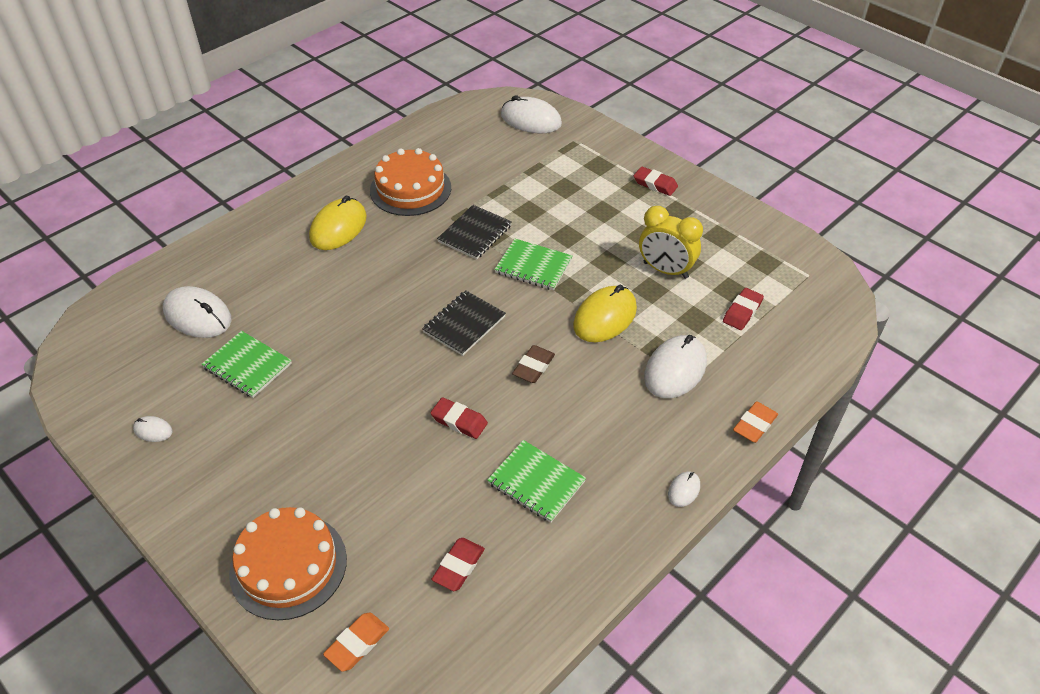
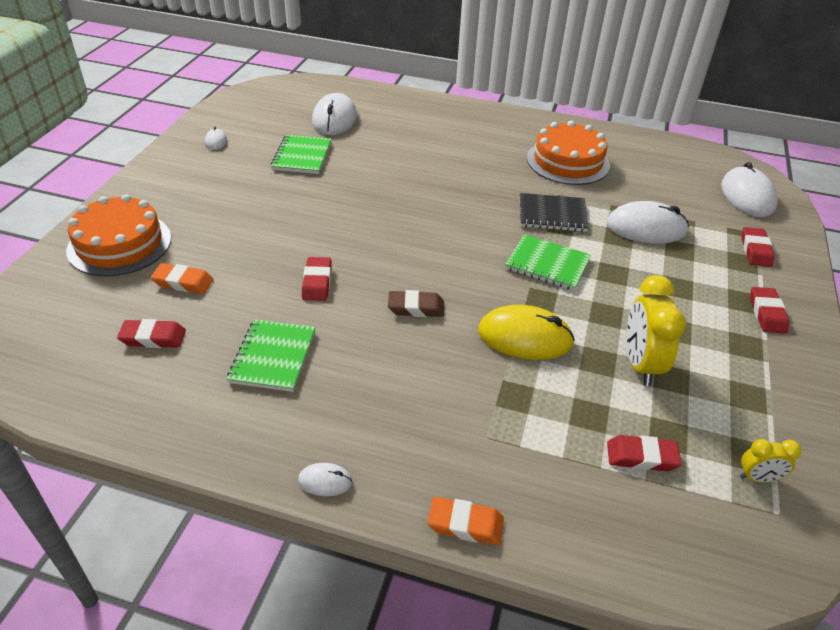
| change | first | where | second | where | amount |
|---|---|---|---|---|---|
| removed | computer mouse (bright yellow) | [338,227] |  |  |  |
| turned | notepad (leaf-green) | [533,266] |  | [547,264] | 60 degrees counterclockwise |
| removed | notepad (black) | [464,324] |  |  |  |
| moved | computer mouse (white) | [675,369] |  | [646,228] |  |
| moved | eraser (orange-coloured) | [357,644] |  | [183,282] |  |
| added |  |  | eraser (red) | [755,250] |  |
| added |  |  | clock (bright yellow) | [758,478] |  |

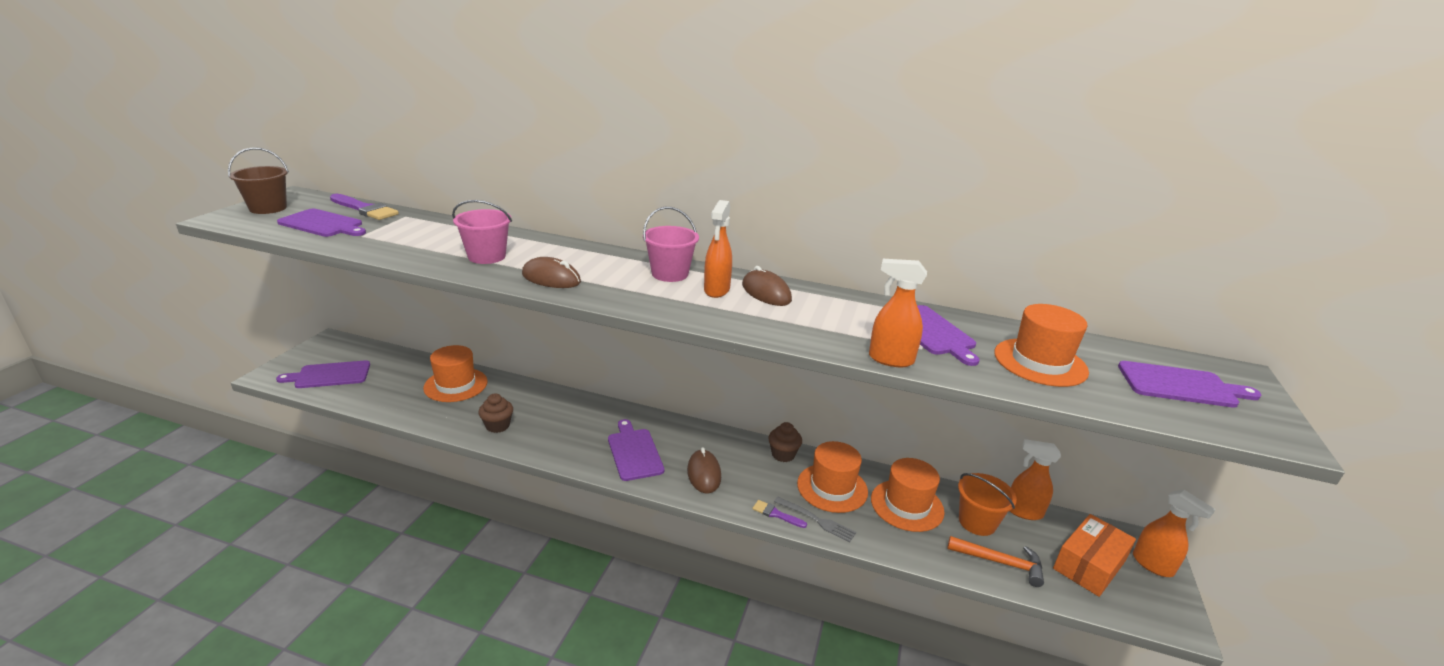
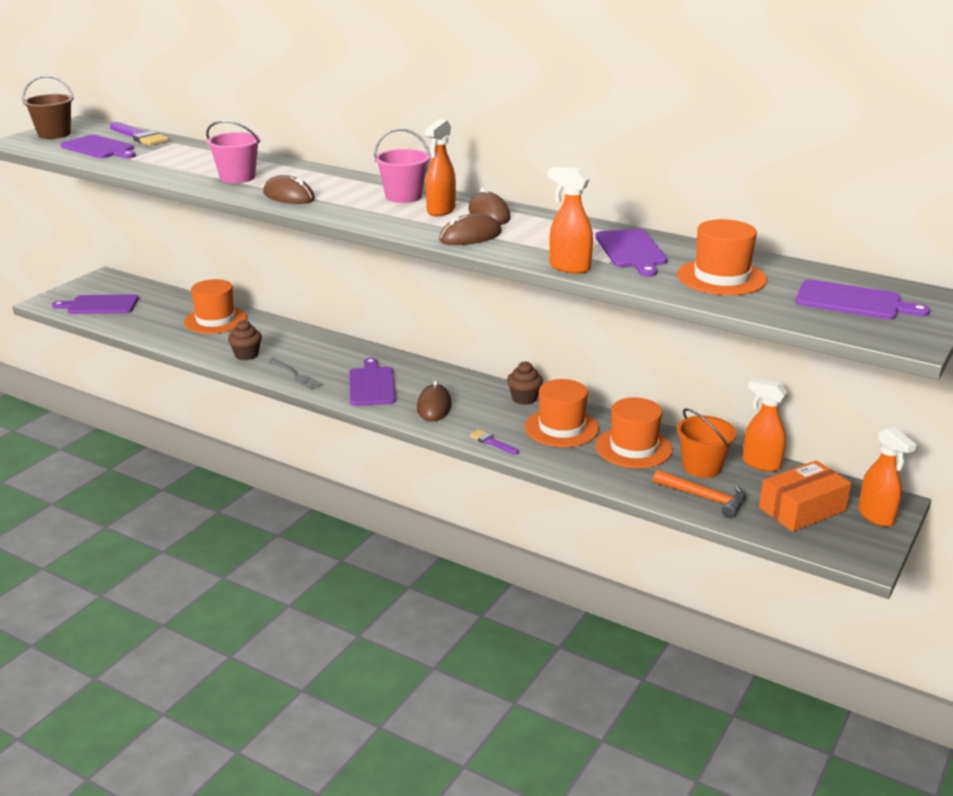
| change | first | where | second | where | amount |
|---|---|---|---|---|---|
| moved | table fork (gray) | [817,520] |  | [295,375] |  |
| added |  |  | computer mouse (dark brown) | [470,236] |  |

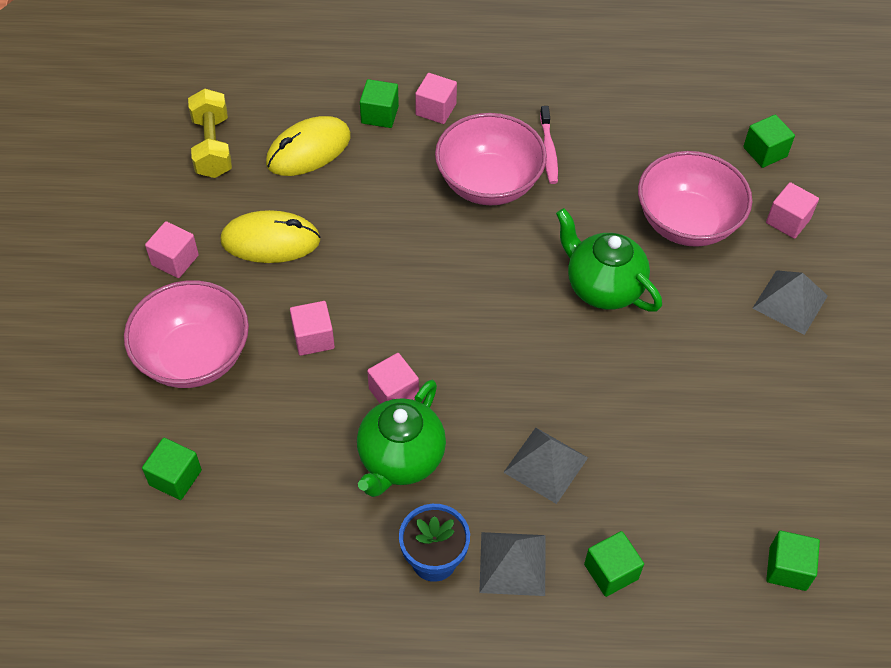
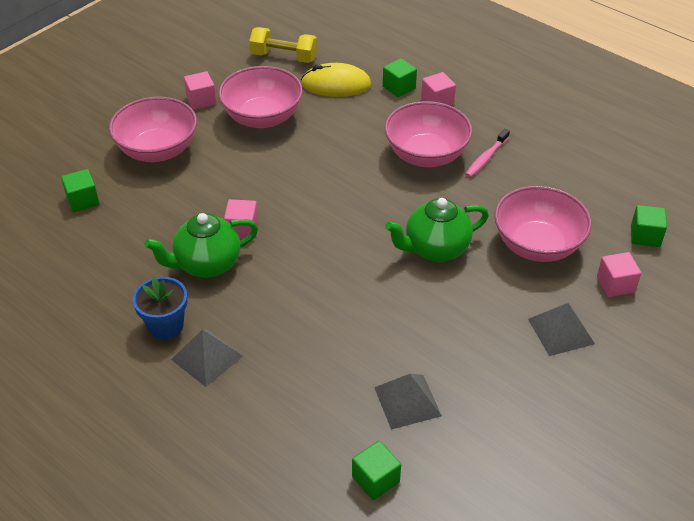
| change | first | where | second | where | amount |
|---|---|---|---|---|---|
| turned | free weight (bright yellow) | [212,147] |  | [284,57] | 75 degrees clockwise |
| turned | china teapot (leaf-green) | [603,287] |  | [435,249] | 105 degrees counterclockwise |
| replaced | computer mouse (bright yellow) | [270,241] | bowl (pink) | [262,117] |  |
| removed | solid cube (pink) | [313,338] |  |  |  |
| moved | solid pyramid (gray) | [545,464] |  | [407,401] |  |
| removed | solid cube (leaf-green) | [611,571] |  |  |  |

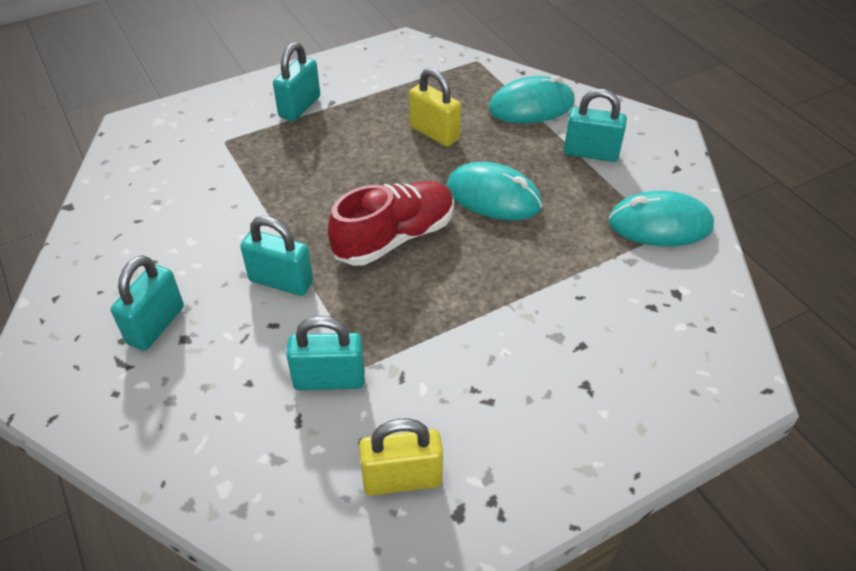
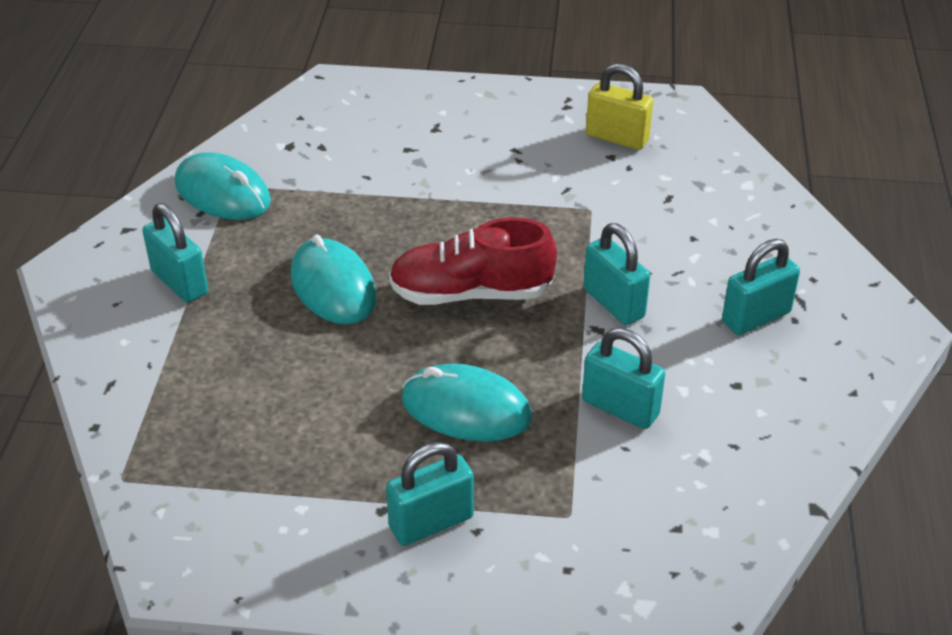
| change | first | where | second | where | amount |
|---|---|---|---|---|---|
| removed | small lock (bright yellow) | [434,133] |  |  |  |
| moved | computer mouse (teal) | [531,106] |  | [466,409] |  |
| moved | small lock (teal) | [329,379] |  | [620,408] |  |

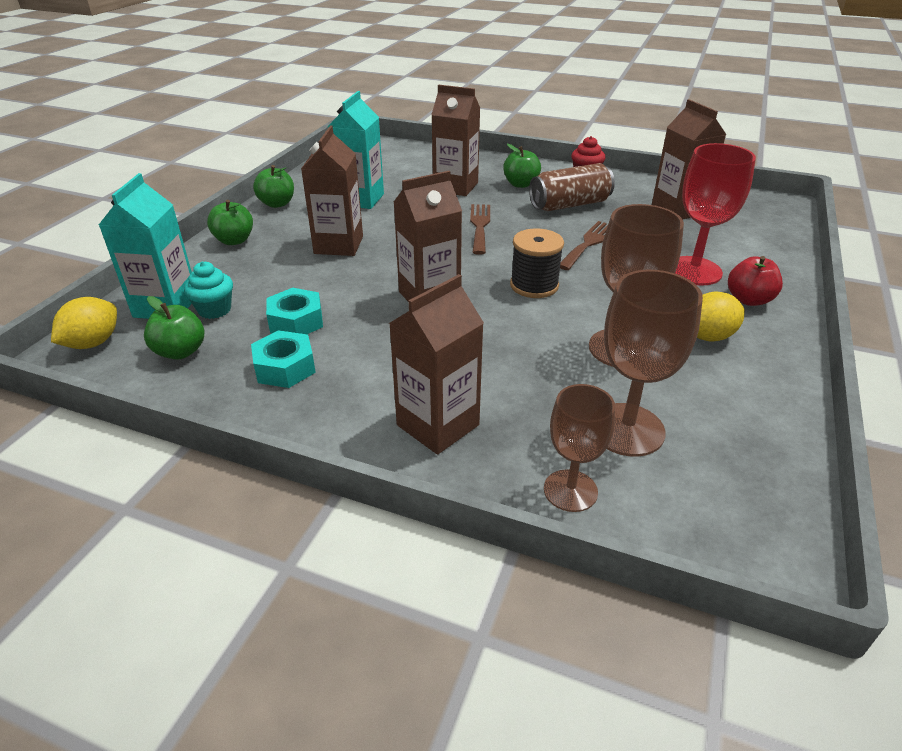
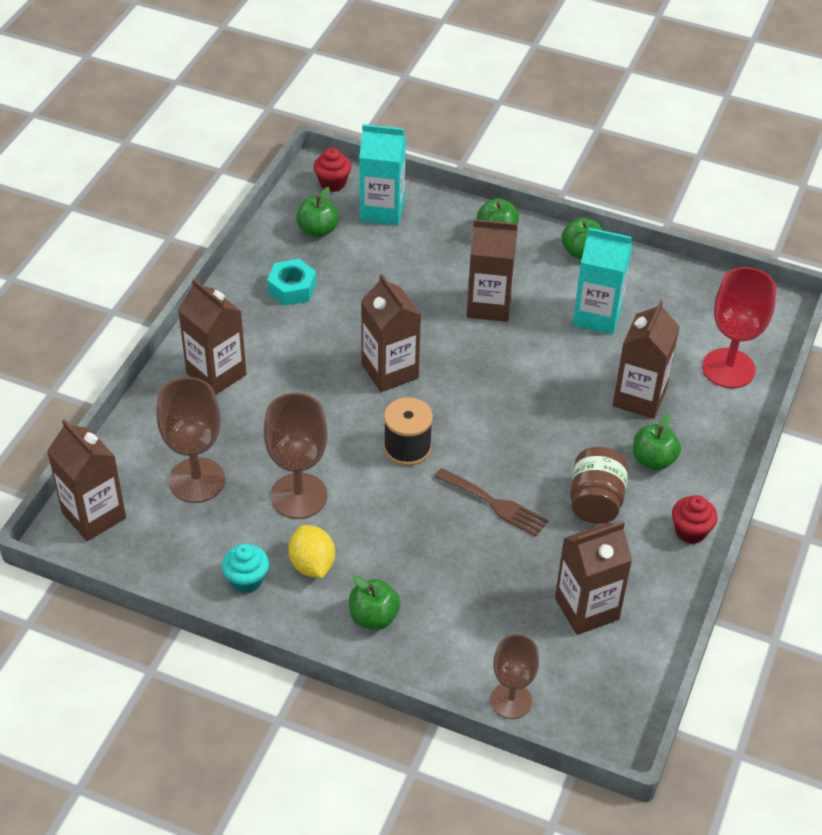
| change | first | where | second | where | amount |
|---|---|---|---|---|---|
| moved | wine glass (red) | [693,271] |  | [728,368] |  |
| replaced | can (dark brown) | [569,205] | preserve jar (dark brown) | [595,501] |  |
| removed | table fork (dark brown) | [480,226] |  |  |  |
| recoloured | apple fruit (red) | [748,300] | apple fruit (leaf-green) | [374,617] |  |
| moved | muffin (teal) | [214,310] |  | [247,580] |  |
| removed | hex nut (teal) | [296,321] |  |  |  |
| replaced | citrus fruit (bright yellow) | [93,343] | muffin (red) | [332,183] |  |
| moved | wine glass (dark brown) | [570,490] |  | [511,700] |  |
| added |  |  | juice carton (dark brown) | [94,515] |  |

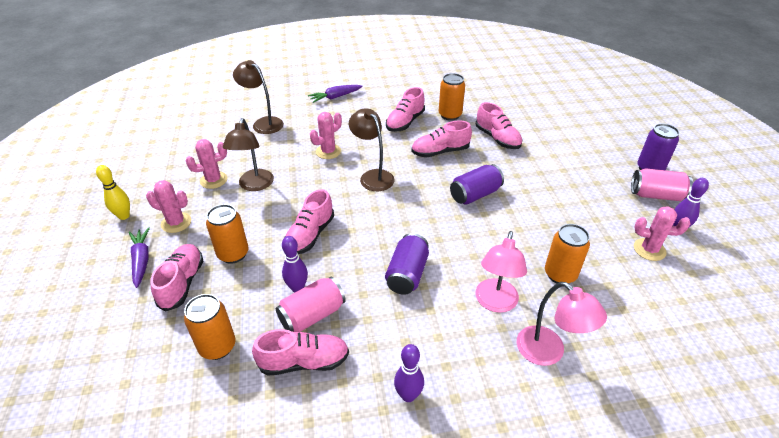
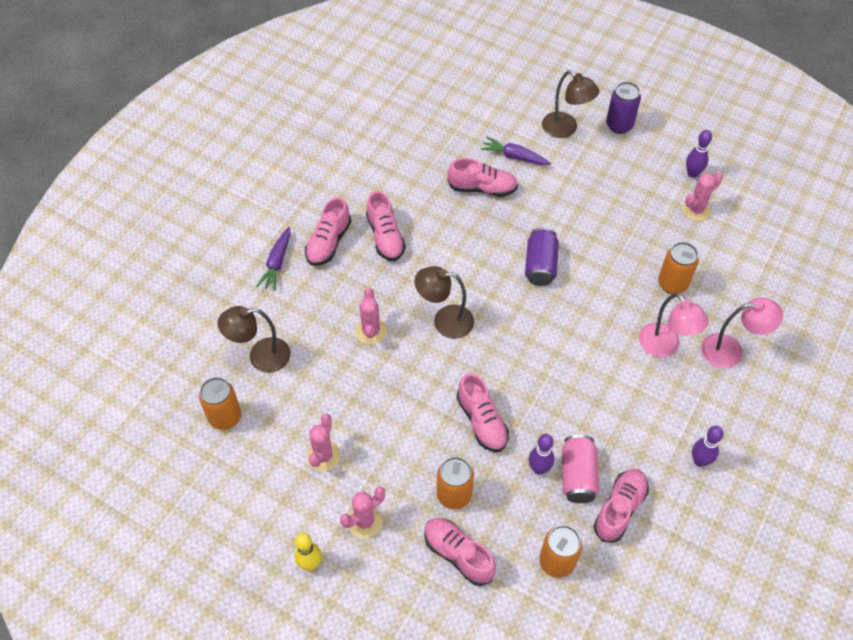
| change | first | where | second | where | amount |
|---|---|---|---|---|---|
| moved | can (orange-coloured) | [450,115] |  | [225,417] |  |
| moved | lamp (dark brown) | [254,185] |  | [565,129] |  |
| moved | lace-up shoe (pink) | [440,152] |  | [328,242] |  |
| removed | can (pink) | [656,195] |  |  |  |
| moved | root vegetable (purple) | [141,260] |  | [514,157] |  |
| removed | can (purple) | [407,274] |  |  |  |

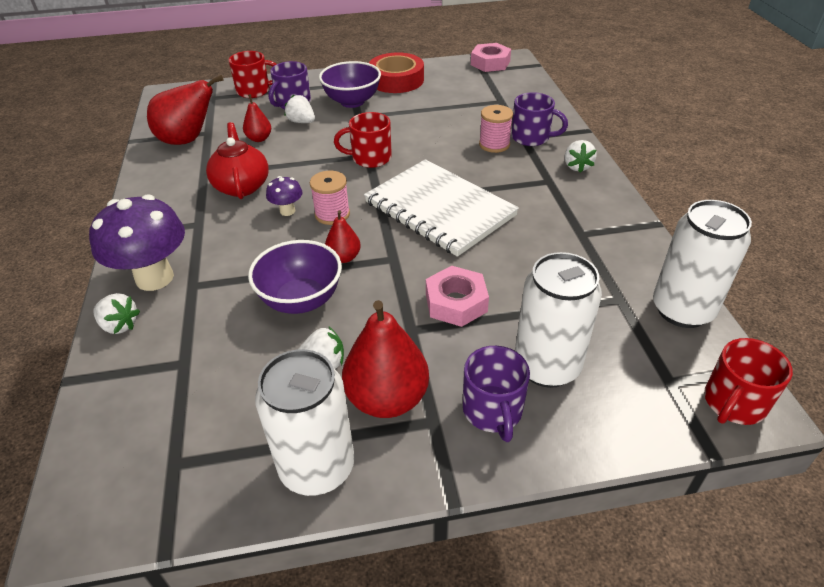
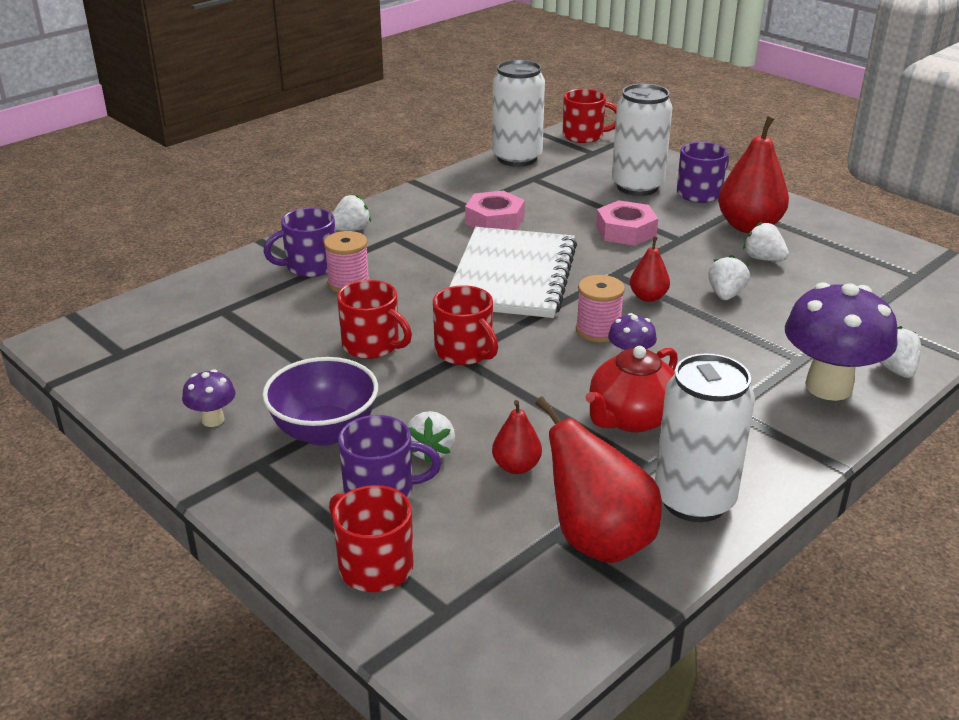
| change | first | where | second | where | amount |
|---|---|---|---|---|---|
| moved | hex nut (pink) | [490,63] |  | [494,220] |  |
| replaced | sticky tape (red) | [396,80] | toadstool (purple) | [213,420] |  |
| turned | mug (purple) | [531,137] |  | [310,266] | 105 degrees counterclockwise |
| replaced | bowl (purple) | [301,300] | berry (white) | [725,295] |  |
| moved | can (white) | [317,467] |  | [694,500] |  |
| added |  |  | mug (red) | [372,345] |  |

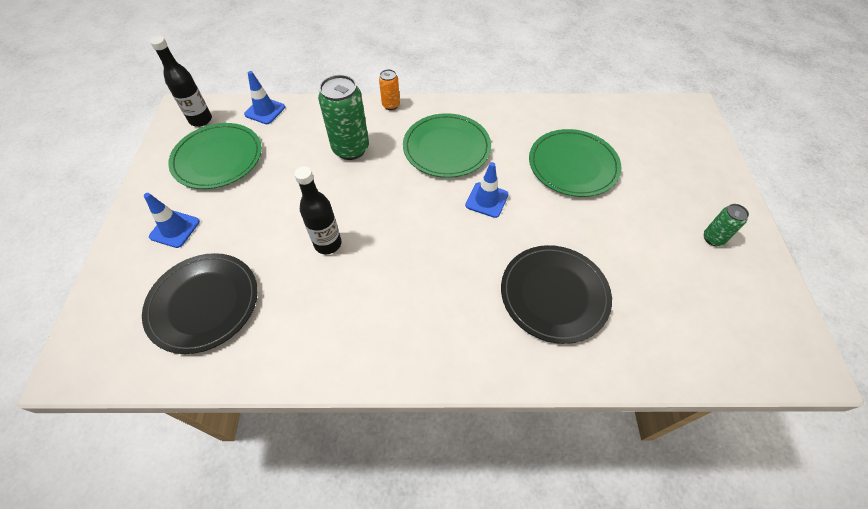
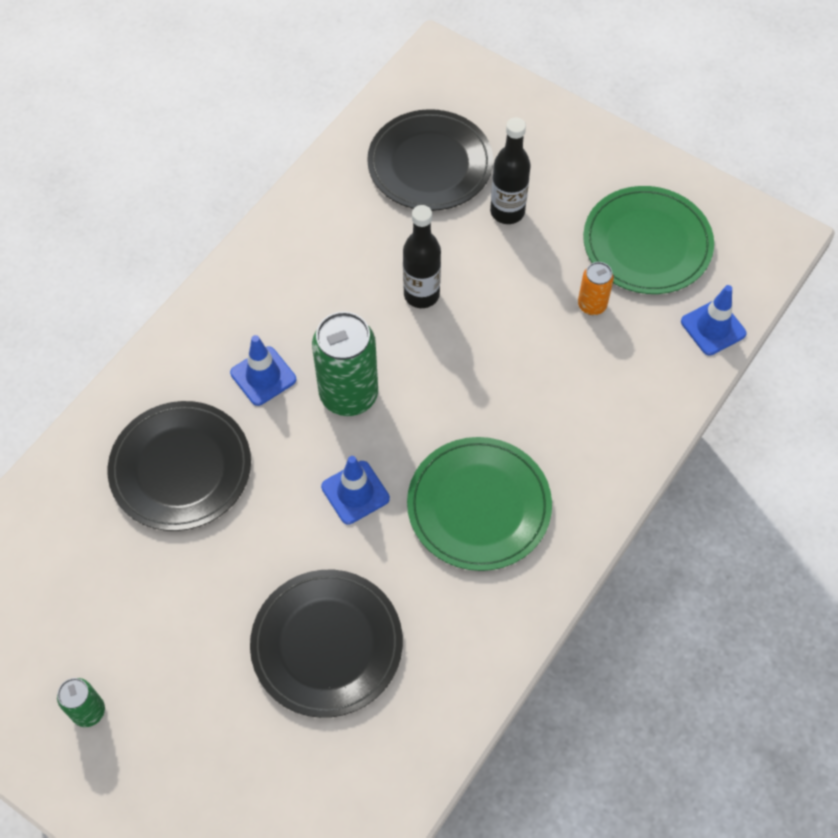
| change | first | where | second | where | amount |
|---|---|---|---|---|---|
| moved | flask (black) | [201,120] |  | [507,212] |  |
| moved | can (orange-coloured) | [391,105] |  | [592,305] |  |
| moved | can (leaf-green) | [351,149] |  | [349,395] |  |
| recoloured | plate (leaf-green) | [573,165] | plate (black) | [327,644] |  |
| moved | traffic cone (cobalt) | [175,229] |  | [263,376] |  |

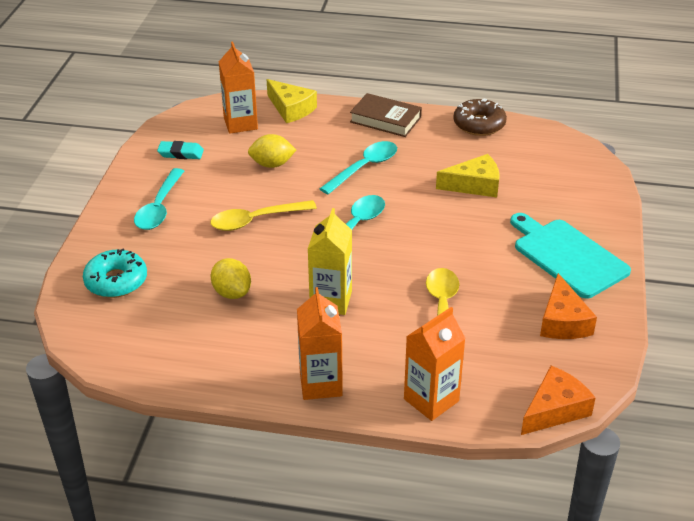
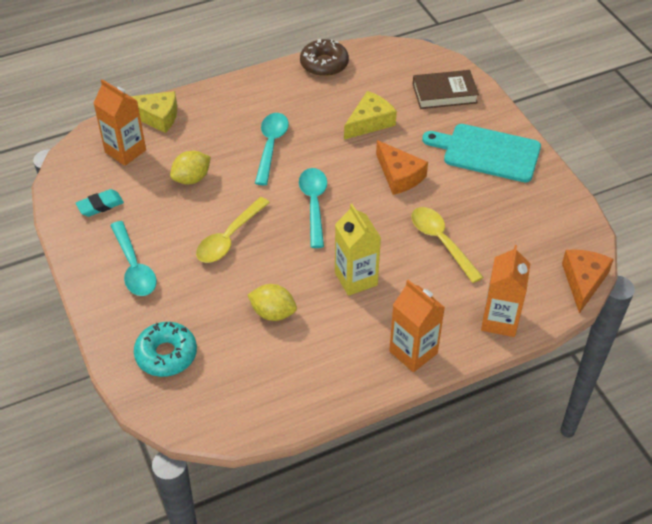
| change | first | where | second | where | amount |
|---|---|---|---|---|---|
| moved | hardback (dark brown) | [385,119] |  | [444,93] |  |
| moved | piece of cheese (orange-coloured) | [563,321] |  | [399,175] |  |

